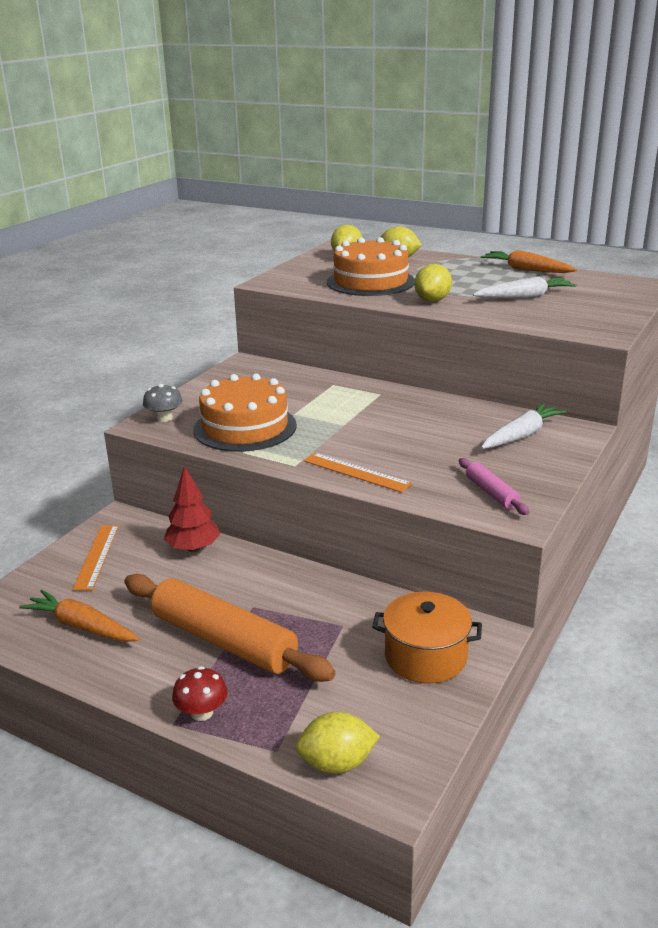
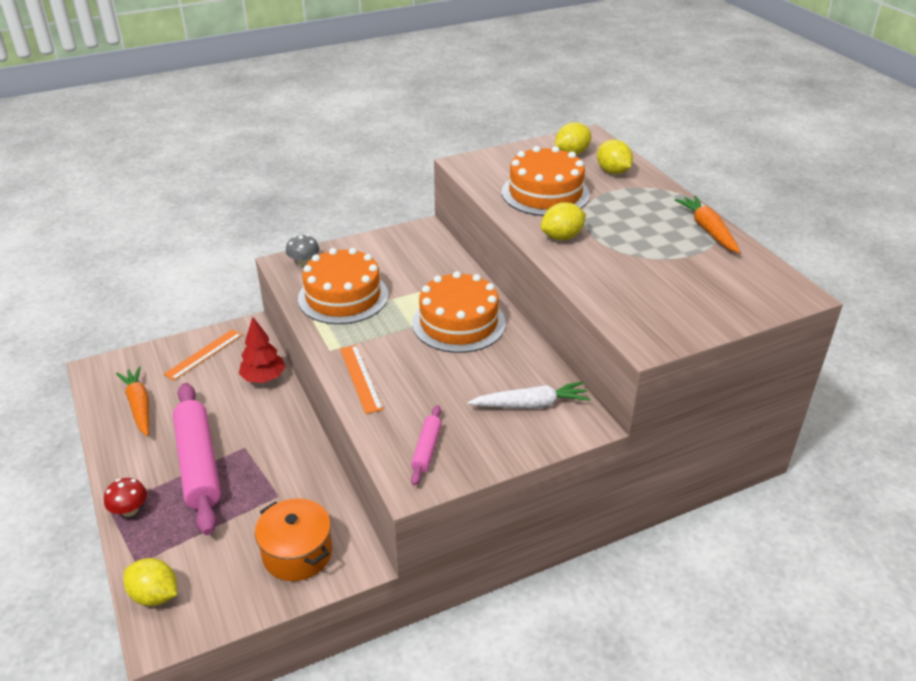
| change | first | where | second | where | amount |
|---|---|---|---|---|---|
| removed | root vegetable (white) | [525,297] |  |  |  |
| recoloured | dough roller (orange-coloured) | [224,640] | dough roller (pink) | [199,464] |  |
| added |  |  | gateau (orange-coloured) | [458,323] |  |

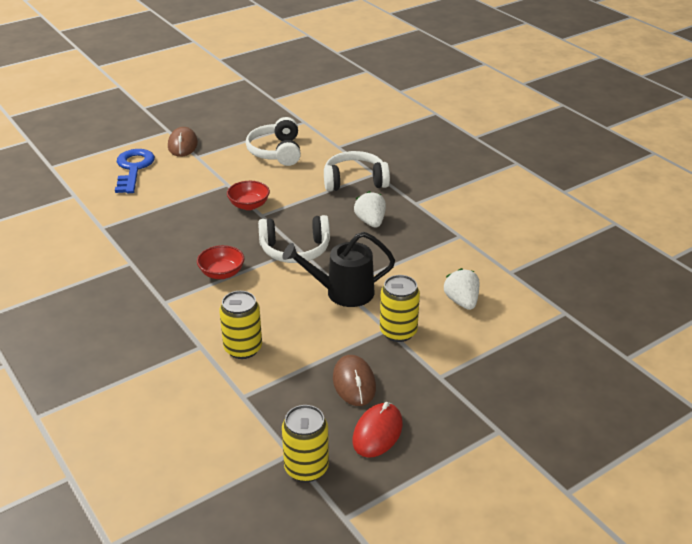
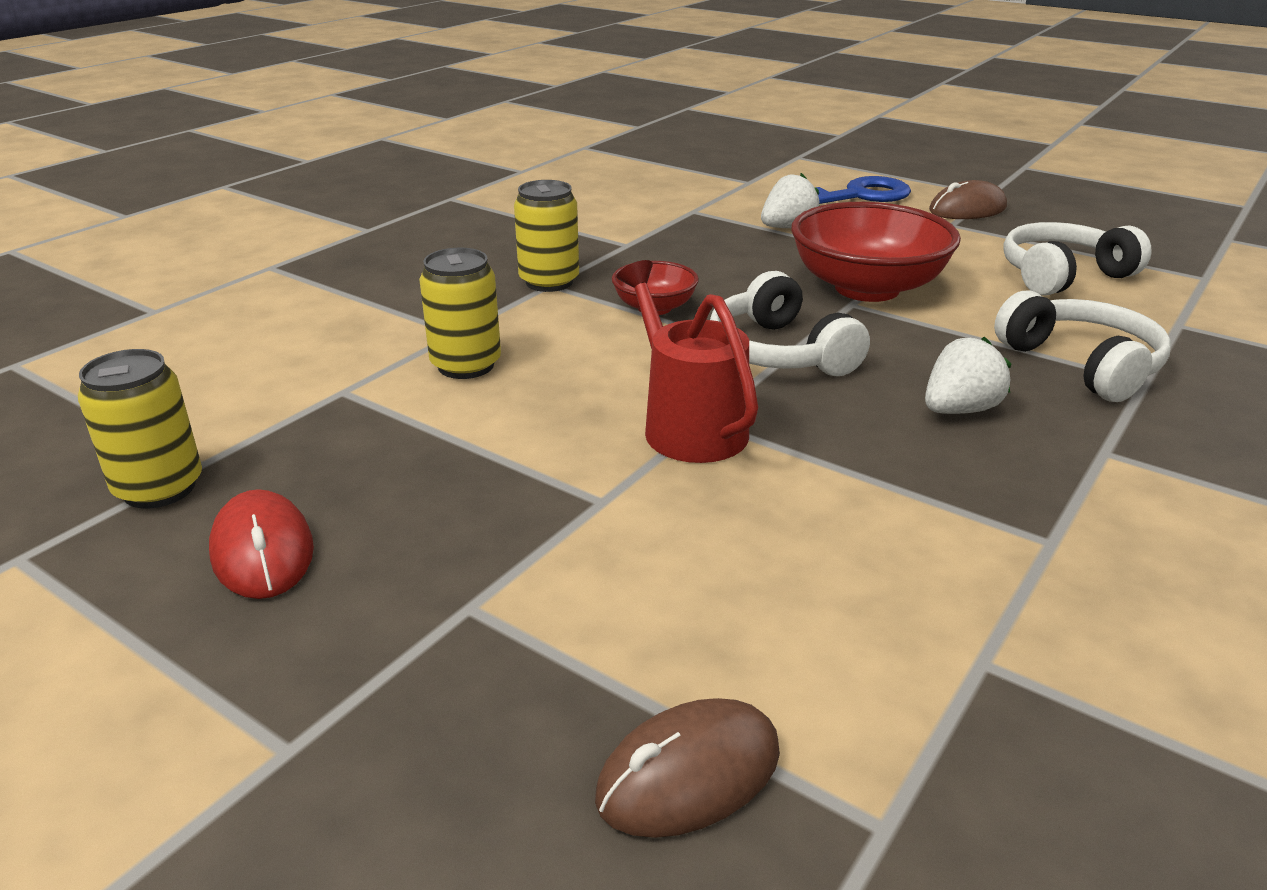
| change | first | where | second | where | amount |
|---|---|---|---|---|---|
| resized | bowl (red) | [249,205] |  | [867,288] | x1.95 |
| recoloured | watering pot (black) | [342,292] | watering pot (red) | [687,425] |  |
| moved | berry (white) | [461,301] |  | [788,228] |  |
| moved | can (bright yellow) | [398,332] |  | [549,282] |  |
| moved | computer mouse (dark brown) | [354,383] |  | [689,774] |  |
| turned | computer mouse (red) | [377,432] |  | [262,551] | 60 degrees clockwise |

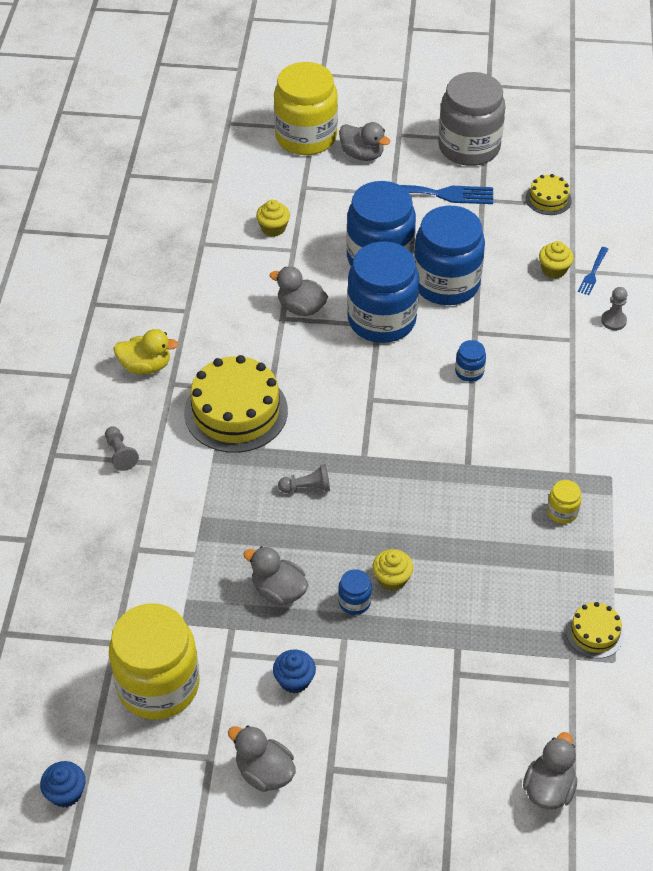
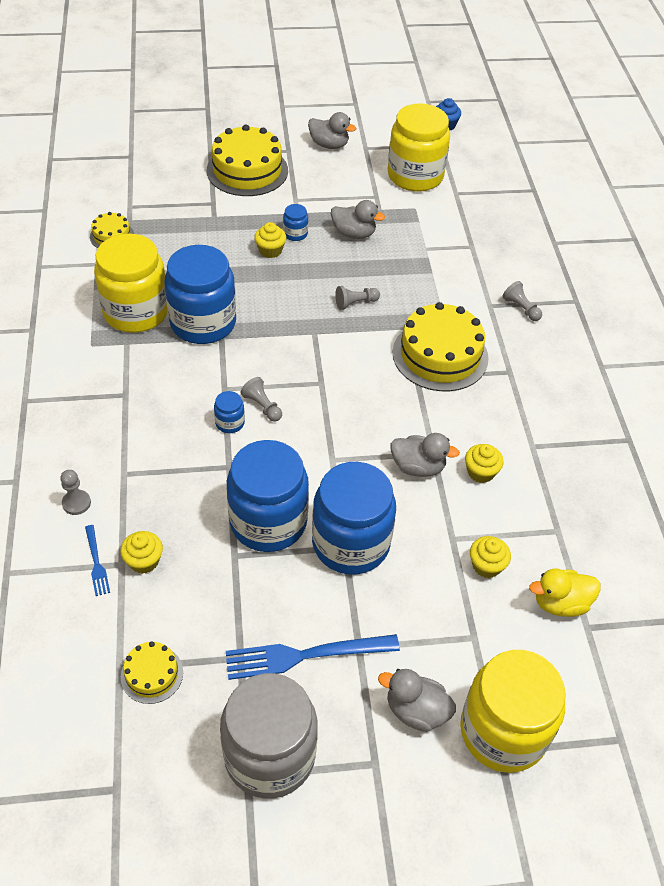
| change | first | where | second | where | amount |
|---|---|---|---|---|---|
| moved | preserve jar (cobalt) | [381,320] |  | [203,323] |  |
| turned | table fork (cobalt) | [593,273] |  | [97,563] | 150 degrees clockwise |
| moved | rubber duck (bright yellow) | [145,366] |  | [560,603] |  |
| resized | preserve jar (bright yellow) | [562,512] |  | [136,312] | x2.45 |
| removed | muffin (cobalt) | [294,680] |  |  |  |
| removed | rubber duck (gray) | [548,788] |  |  |  |
| added |  |  | gateau (bright yellow) | [247,170] |  |
| added |  |  | pawn (gray) | [262,406] |  |
| added |  |  | muffin (bright yellow) | [481,472] |  |

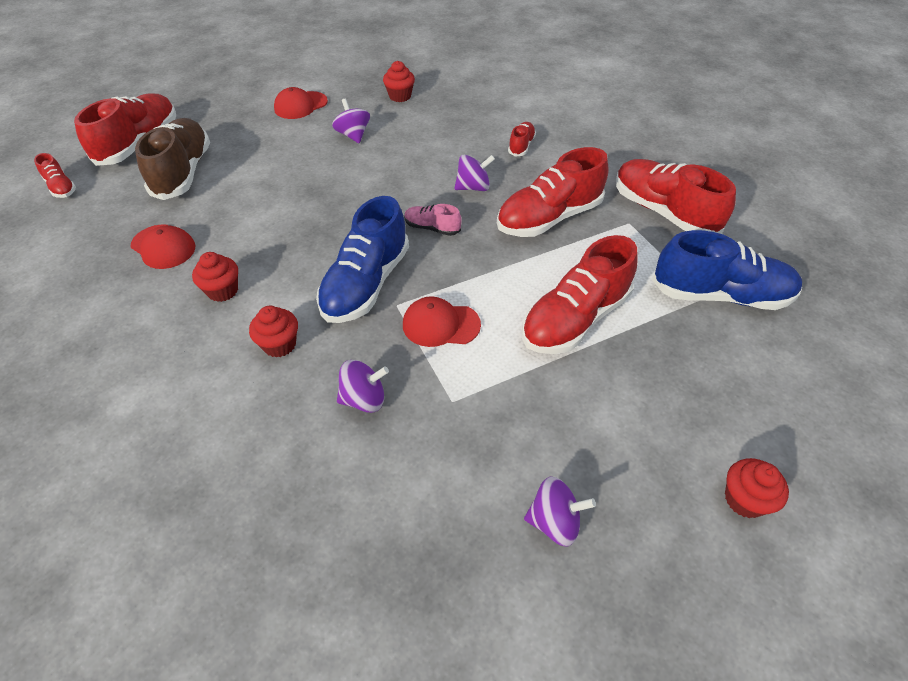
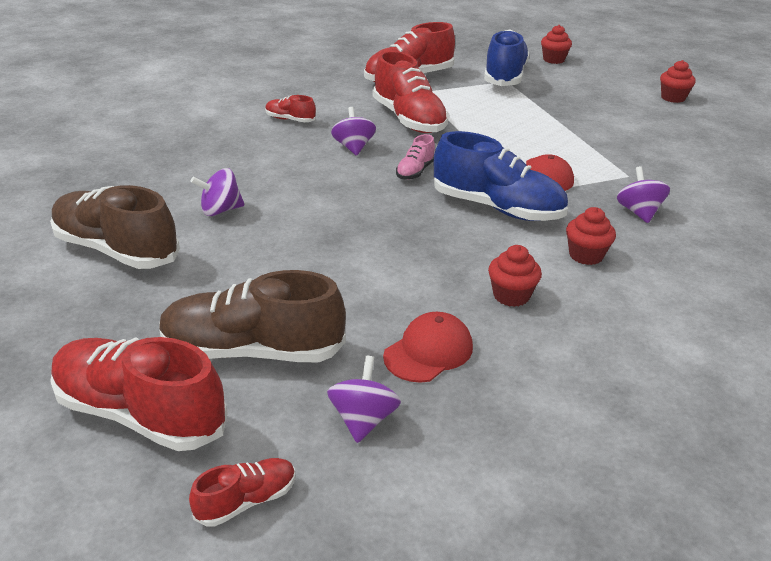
| change | first | where | second | where | amount |
|---|---|---|---|---|---|
| moved | muffin (red) | [400,96] |  | [553,60] |  |
| replaced | peaked cap (red) | [300,105] | lace-up shoe (dark brown) | [117,250] |  |
| removed | lace-up shoe (red) | [575,319] |  |  |  |
| moved | toy top (purple) | [554,522] |  | [363,419] |  |

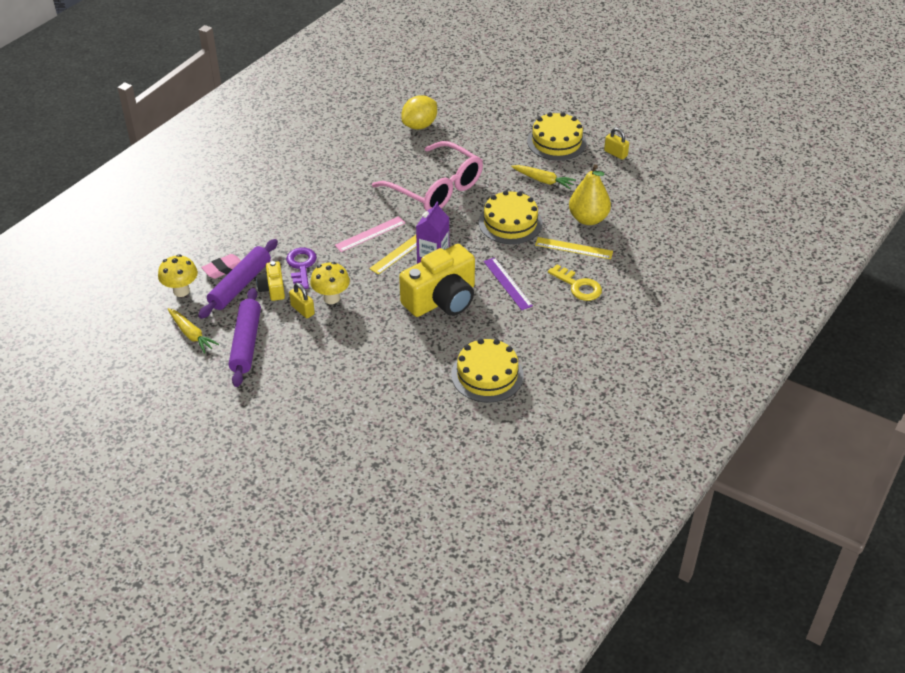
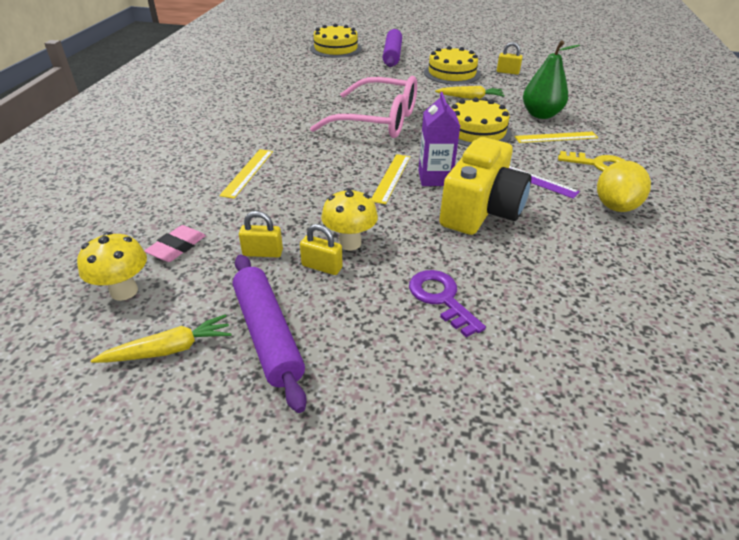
| change | first | where | second | where | amount |
|---|---|---|---|---|---|
| moved | citrus fruit (bright yellow) | [419,125] |  | [615,206] |  |
| recoloured | pear fruit (bright yellow) | [588,219] | pear fruit (leaf-green) | [540,115] |  |
| removed | straightedge (pink) | [370,234] |  |  |  |
| moved | dough roller (purple) | [240,285] |  | [392,55] |  |
| moved | door key (purple) | [301,266] |  | [441,298] |  |
| replaced | photo camera (bright yellow) | [272,289] | small lock (bright yellow) | [263,253] |  |
| turned | root vegetable (bright yellow) | [191,334] |  | [169,349] | 45 degrees counterclockwise |
| moved | gateau (bright yellow) | [487,375] |  | [336,48] |  |
| added |  |  | straightedge (bright yellow) | [248,172] |  |

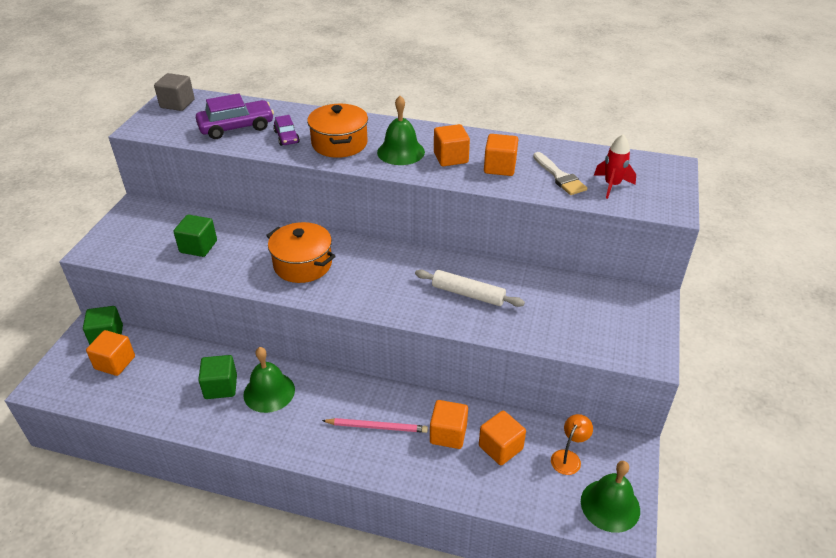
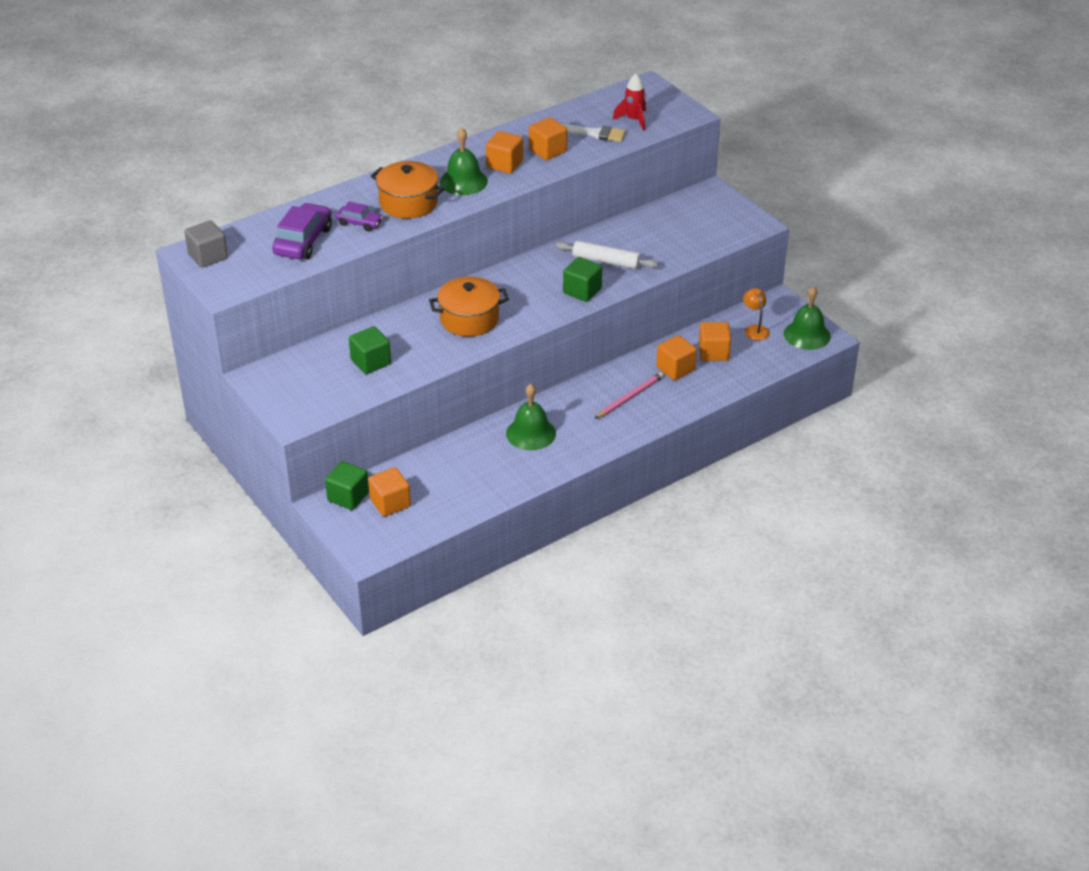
| change | first | where | second | where | amount |
|---|---|---|---|---|---|
| turned | dough roller (white) | [468,294] |  | [606,261] | 45 degrees clockwise |
| moved | solid cube (leaf-green) | [221,387] |  | [582,291] |  |

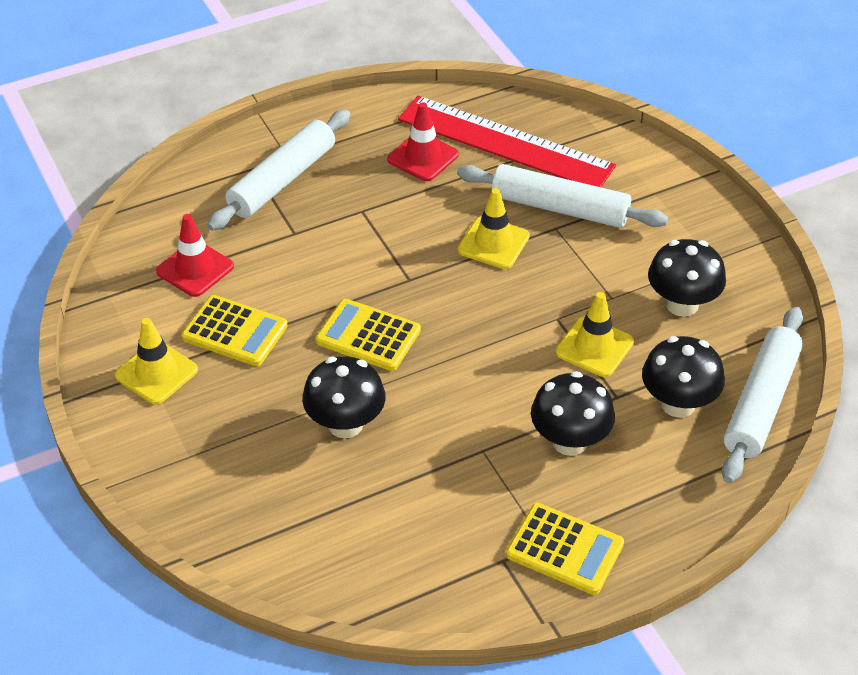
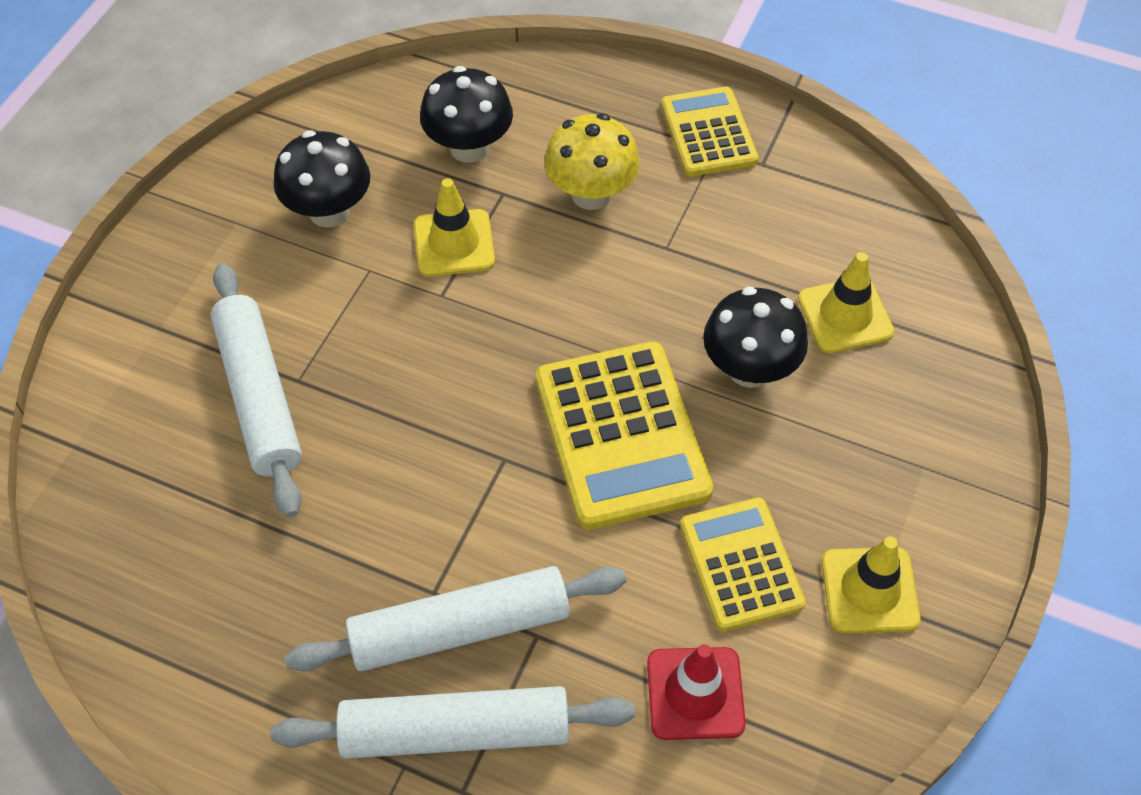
| change | first | where | second | where | amount |
|---|---|---|---|---|---|
| removed | straightedge (red) | [505,143] |  |  |  |
| removed | traffic cone (red) | [423,157] |  |  |  |
| moved | traffic cone (bright yellow) | [493,243] |  | [845,315] |  |
| resized | adding machine (bright yellow) | [368,336] |  | [622,435] | x1.57 |
| moved | dough roller (white) | [761,403] |  | [460,629] |  |
| recoloured | toadstool (black) | [569,441] | toadstool (bright yellow) | [591,194] |  |

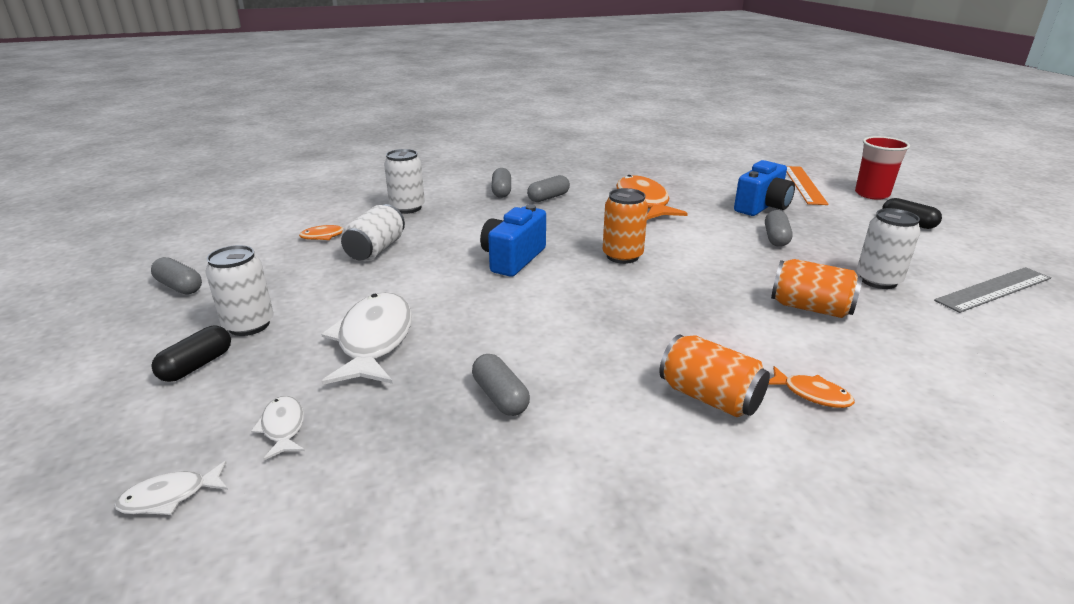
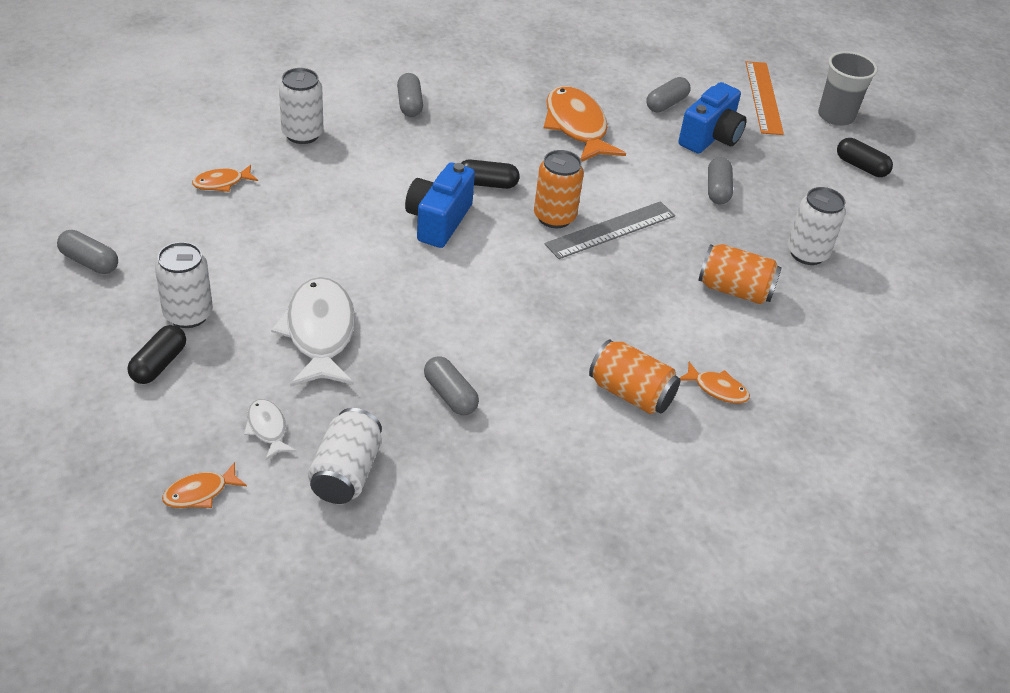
| change | first | where | second | where | amount |
|---|---|---|---|---|---|
| recoloured | cup (red) | [872,194] | cup (gray) | [835,116] |  |
| moved | pill shape (gray) | [548,197] |  | [666,104] |  |
| moved | can (white) | [376,250] |  | [346,472] |  |
| moved | straightedge (gray) | [994,289] |  | [611,230] |  |
| recoloured | fish figure (white) | [170,497] | fish figure (orange-coloured) | [200,493] |  |
| added |  |  | pill shape (black) | [487,184] |  |

